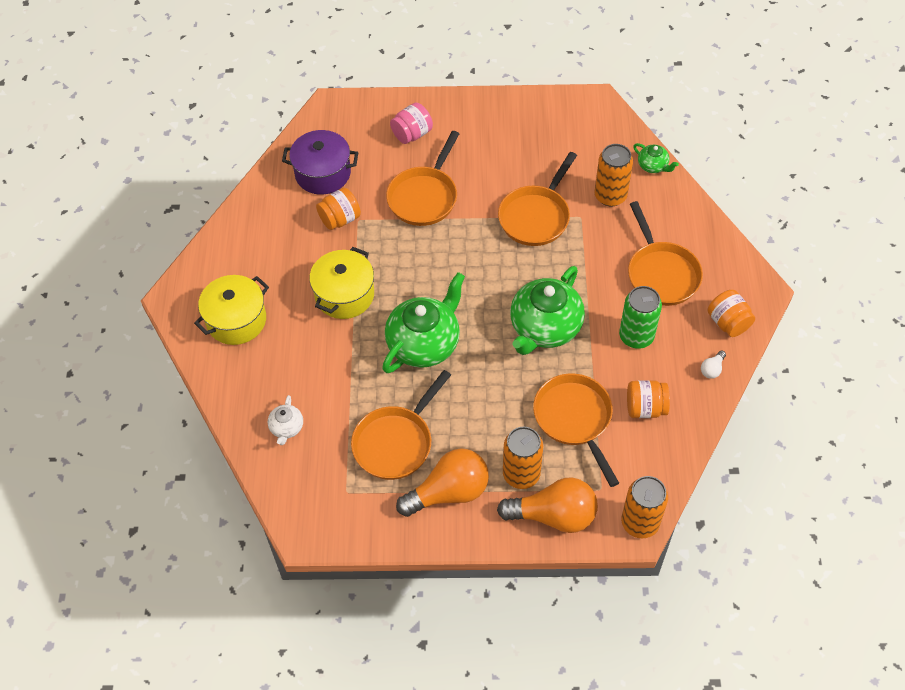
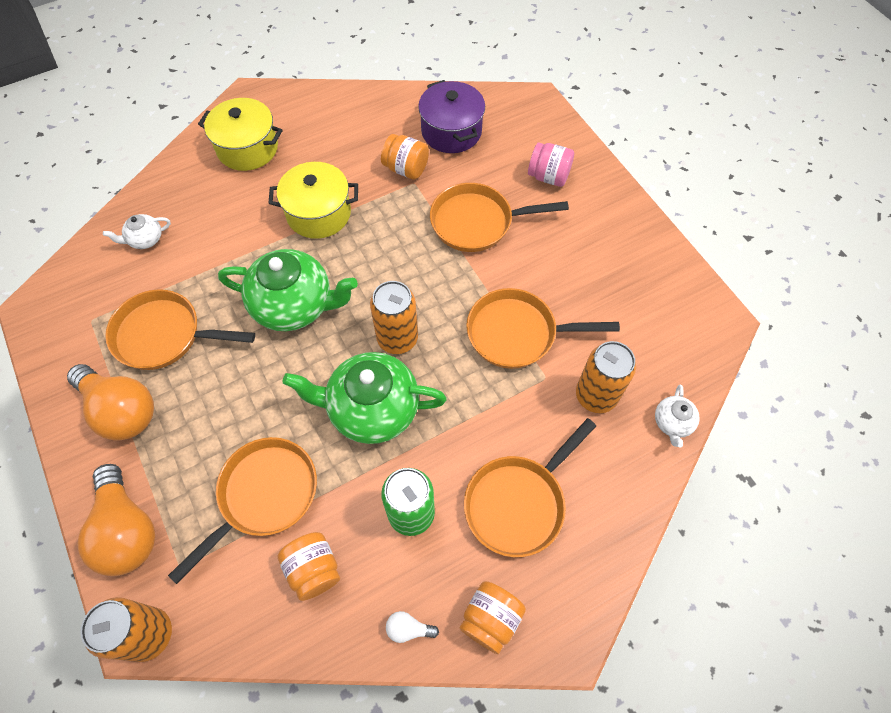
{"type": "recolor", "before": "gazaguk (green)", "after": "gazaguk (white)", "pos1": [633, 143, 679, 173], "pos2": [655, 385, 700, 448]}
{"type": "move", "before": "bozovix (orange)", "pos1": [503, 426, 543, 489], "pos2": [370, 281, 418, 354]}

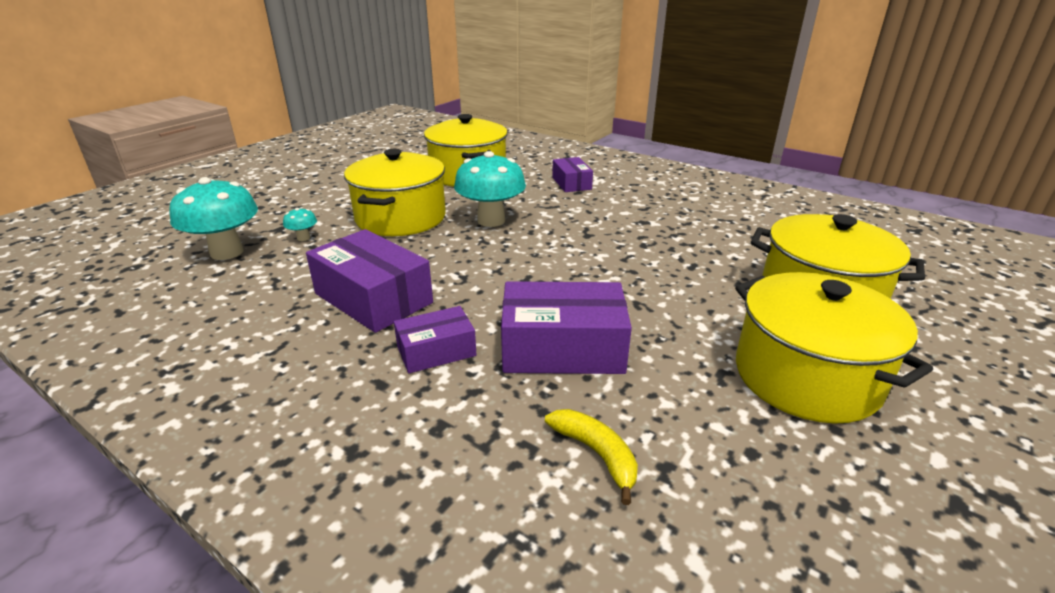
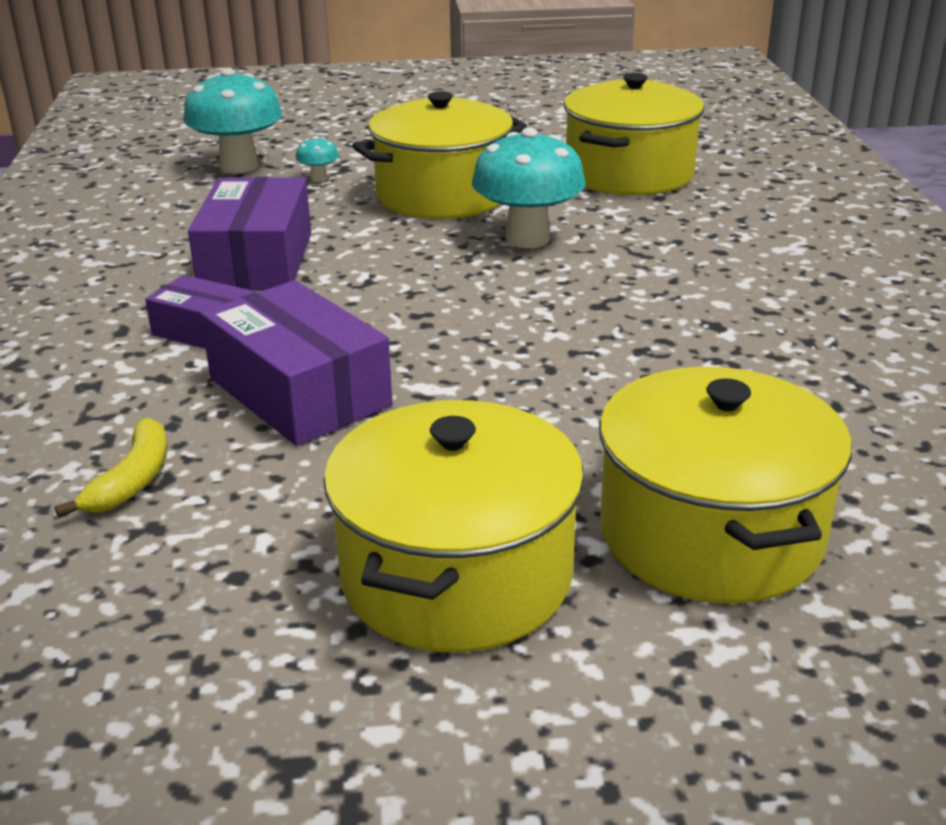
{"type": "delete", "before": "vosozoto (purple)", "pos1": [552, 157, 593, 192]}

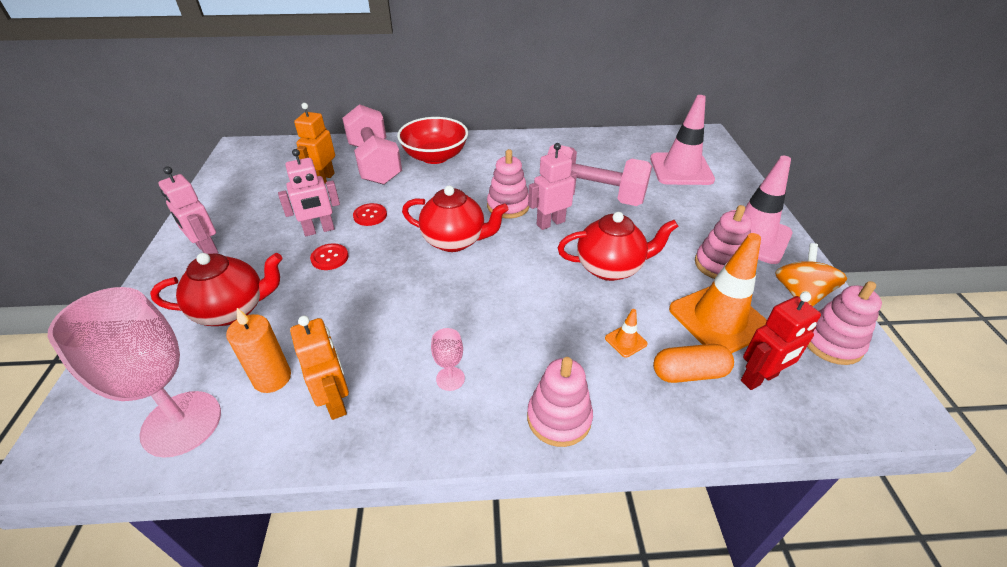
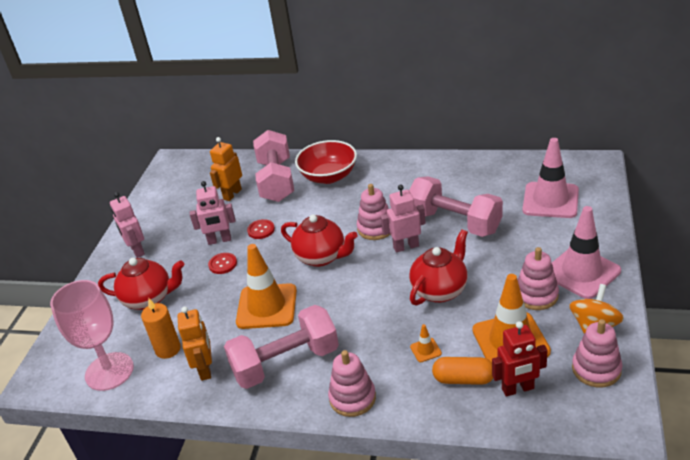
{"type": "rotate", "before": "gazaguk (red)", "pos1": [557, 212, 678, 281], "pos2": [409, 230, 468, 306], "turn": -60}
{"type": "replace", "before": "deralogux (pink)", "after": "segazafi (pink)", "pos1": [431, 328, 465, 391], "pos2": [224, 305, 339, 389]}
{"type": "insert", "after": "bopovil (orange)", "pos2": [236, 244, 297, 329]}

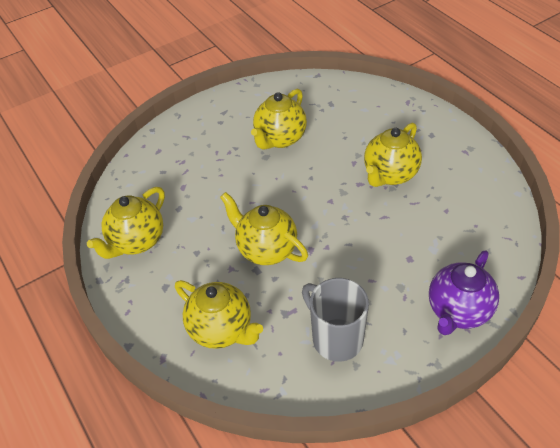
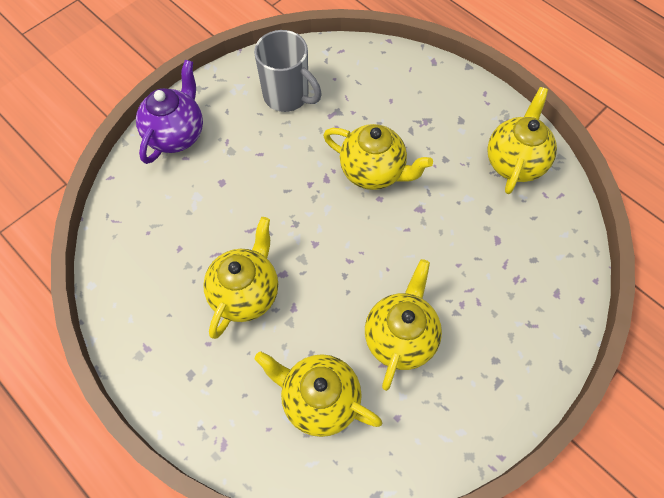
{"type": "move", "before": "gazaguk (yellow)", "pos1": [175, 280, 263, 349], "pos2": [254, 351, 382, 437]}

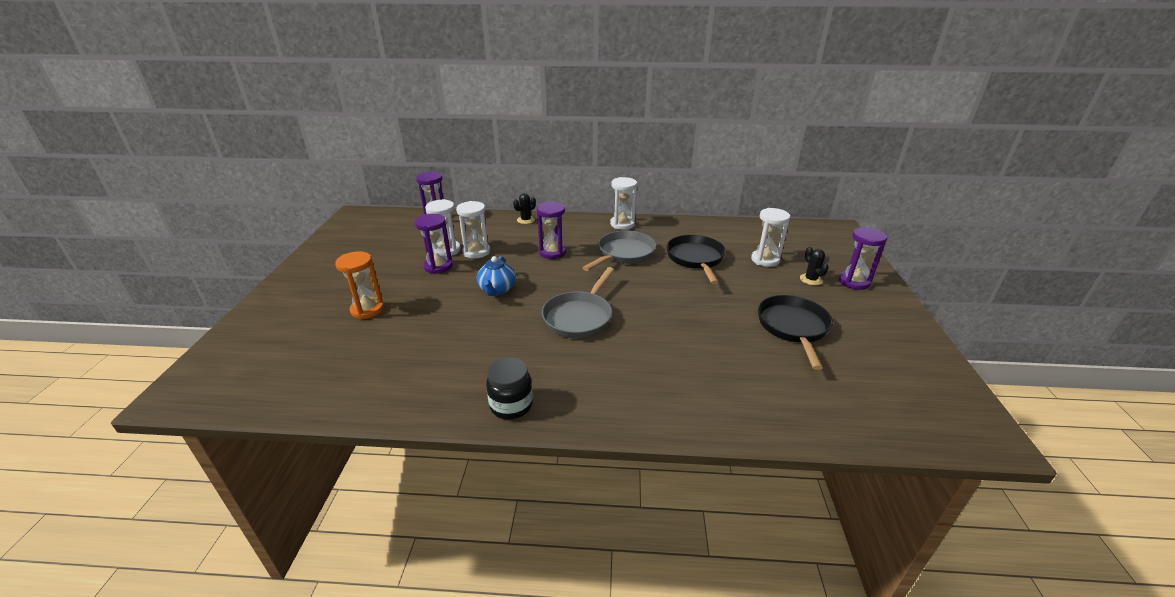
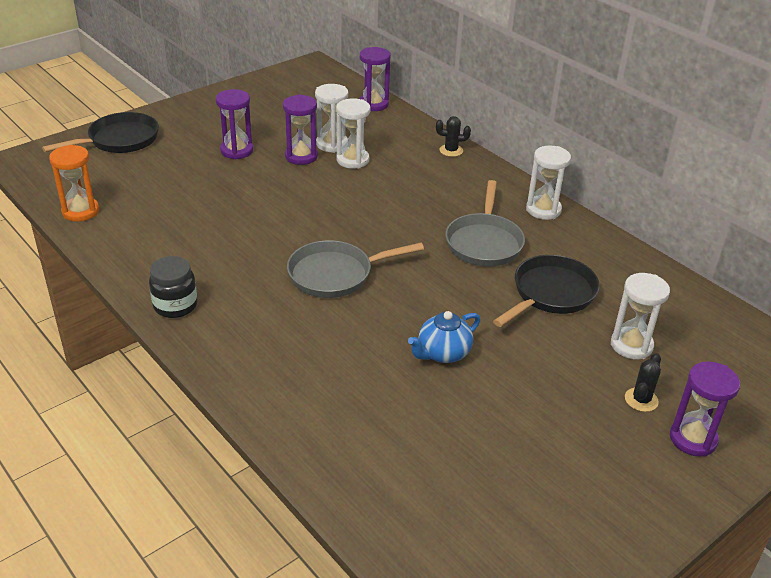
{"type": "move", "before": "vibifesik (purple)", "pos1": [537, 201, 566, 259], "pos2": [216, 89, 253, 160]}
{"type": "rotate", "before": "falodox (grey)", "pos1": [582, 231, 656, 271], "pos2": [445, 180, 525, 267], "turn": 105}
{"type": "move", "before": "vibifesik (orange)", "pos1": [335, 251, 384, 319], "pos2": [49, 145, 99, 222]}
{"type": "move", "before": "gazaguk (blue)", "pos1": [477, 256, 516, 296], "pos2": [408, 311, 480, 363]}
{"type": "move", "before": "falodox (black)", "pos1": [758, 295, 833, 370], "pos2": [42, 112, 159, 153]}

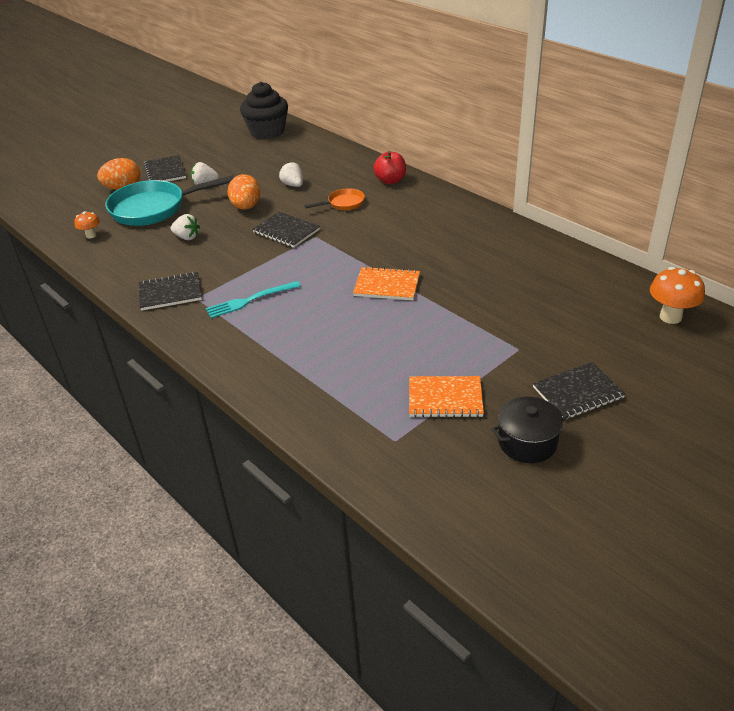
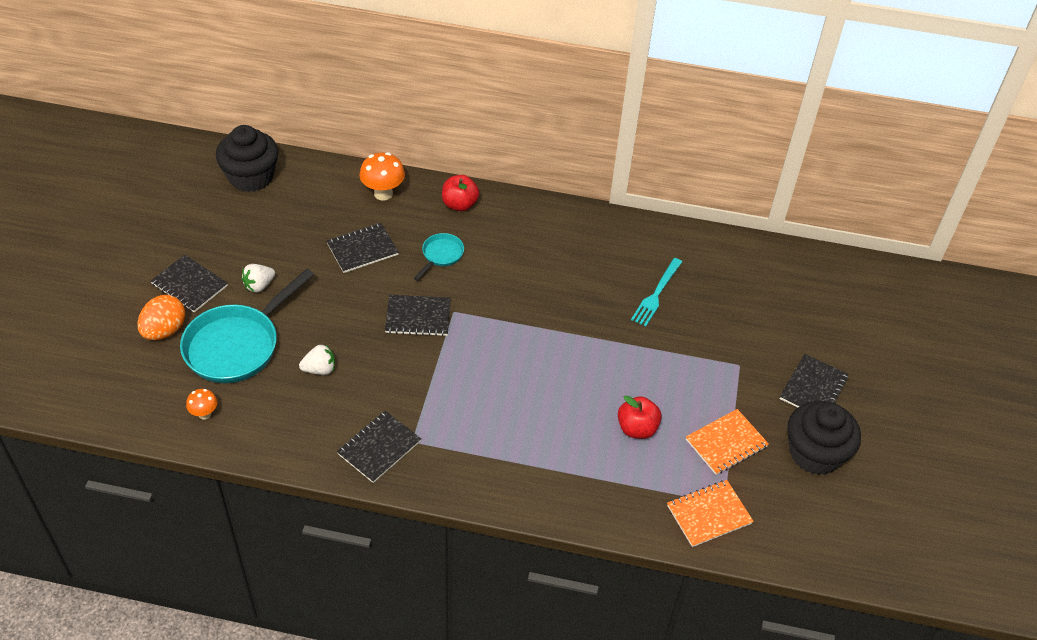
{"type": "replace", "before": "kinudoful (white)", "after": "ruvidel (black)", "pos1": [279, 162, 303, 187], "pos2": [327, 223, 399, 273]}
{"type": "delete", "before": "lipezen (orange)", "pos1": [228, 174, 261, 210]}
{"type": "recolor", "before": "falodox (orange)", "after": "falodox (turquoise)", "pos1": [305, 188, 365, 210], "pos2": [414, 233, 464, 281]}
{"type": "move", "before": "ruvidel (orange)", "pos1": [353, 266, 420, 300], "pos2": [667, 480, 754, 547]}
{"type": "move", "before": "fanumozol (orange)", "pos1": [650, 267, 705, 324], "pos2": [360, 152, 405, 201]}
{"type": "move", "before": "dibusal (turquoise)", "pos1": [206, 281, 301, 318], "pos2": [631, 258, 682, 326]}
{"type": "replace", "before": "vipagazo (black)", "after": "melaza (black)", "pos1": [491, 397, 568, 463], "pos2": [787, 401, 861, 475]}
{"type": "insert", "after": "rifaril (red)", "pos2": [618, 395, 662, 439]}

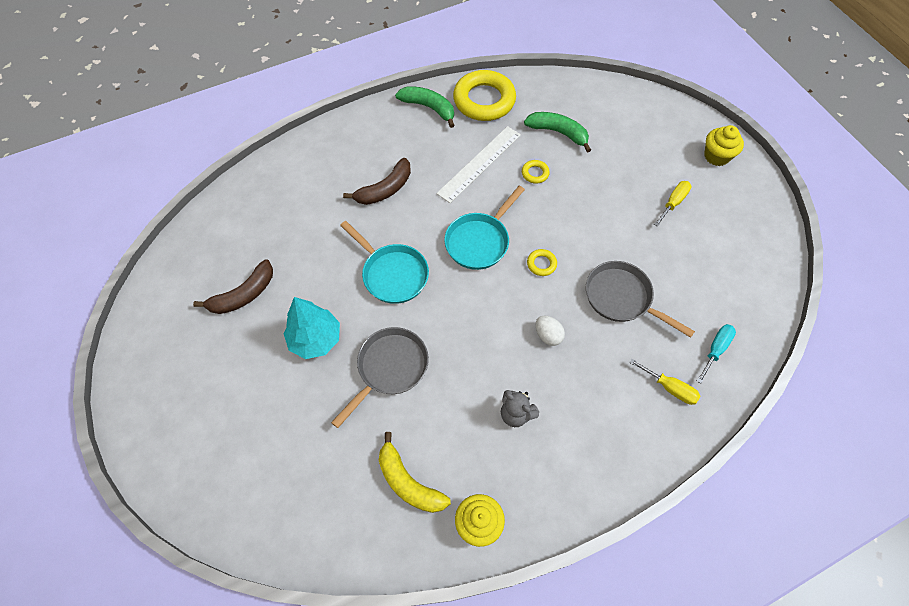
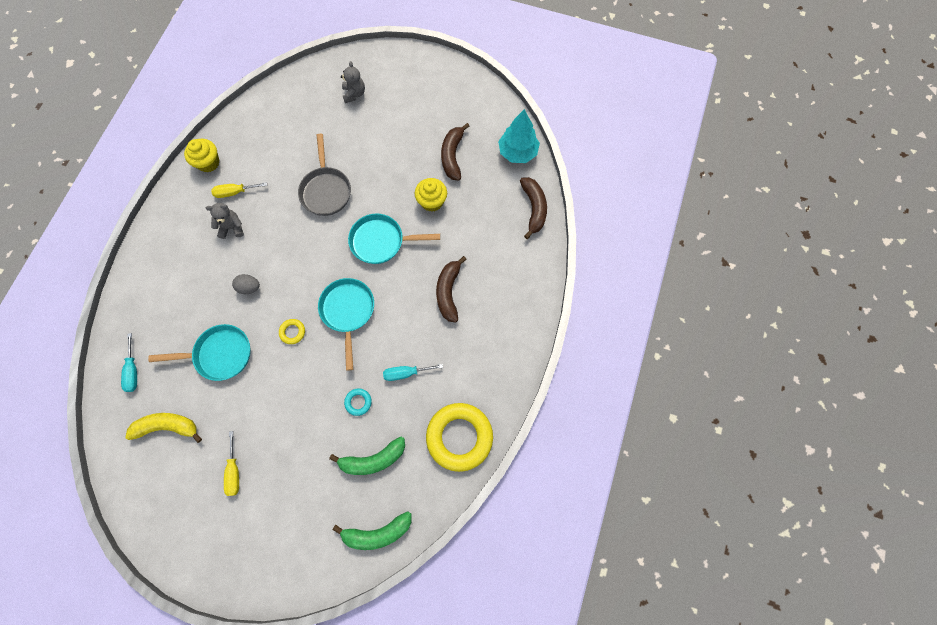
{"type": "move", "before": "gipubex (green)", "pos1": [395, 86, 455, 128], "pos2": [333, 511, 412, 550]}
{"type": "move", "before": "melaza (yellow)", "pos1": [704, 125, 744, 166], "pos2": [415, 178, 447, 212]}
{"type": "replace", "before": "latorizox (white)", "after": "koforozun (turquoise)", "pos1": [436, 126, 521, 203], "pos2": [383, 364, 443, 381]}
{"type": "recolor", "before": "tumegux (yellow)", "after": "tumegux (turquoise)", "pos1": [522, 160, 550, 184], "pos2": [344, 388, 372, 416]}
{"type": "recolor", "before": "falodox (grey)", "after": "falodox (turquoise)", "pos1": [586, 261, 695, 338], "pos2": [148, 324, 251, 381]}
{"type": "move", "before": "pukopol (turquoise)", "pos1": [284, 297, 340, 359], "pos2": [498, 109, 540, 163]}
{"type": "recolor", "before": "lipezen (white)", "after": "lipezen (grey)", "pos1": [536, 316, 565, 346], "pos2": [232, 274, 260, 294]}
{"type": "move", "before": "koforozun (yellow)", "pos1": [629, 358, 700, 405], "pos2": [211, 182, 267, 198]}
{"type": "move", "before": "gipubex (yellow)", "pos1": [379, 432, 451, 513], "pos2": [125, 413, 202, 443]}
{"type": "insert", "after": "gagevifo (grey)", "pos2": [341, 61, 365, 103]}
{"type": "insert", "after": "gipubex (brown)", "pos2": [520, 177, 547, 239]}

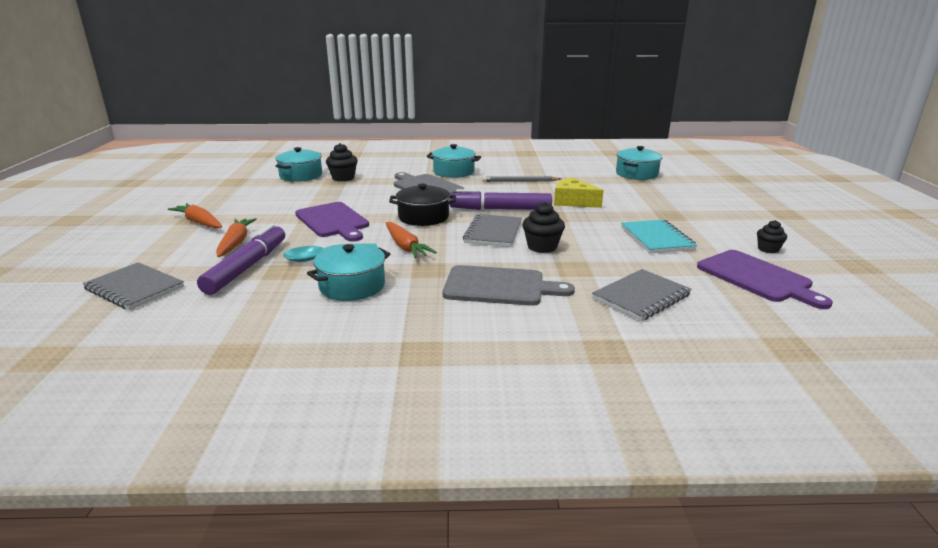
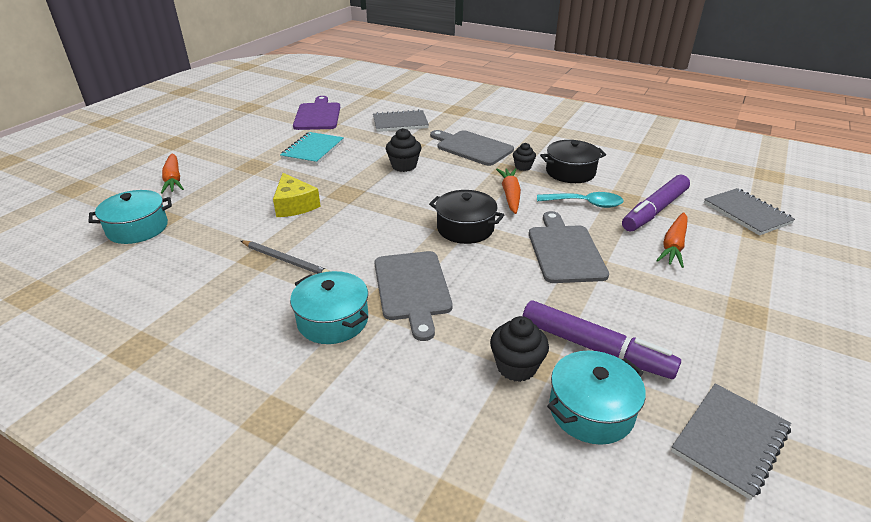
{"type": "move", "before": "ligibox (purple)", "pos1": [449, 189, 552, 210], "pos2": [523, 301, 681, 379]}
{"type": "recolor", "before": "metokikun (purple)", "after": "metokikun (grey)", "pos1": [295, 202, 369, 242], "pos2": [529, 211, 609, 283]}
{"type": "move", "before": "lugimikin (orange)", "pos1": [168, 203, 222, 229], "pos2": [161, 153, 184, 194]}
{"type": "move", "before": "ruvidel (grey)", "pos1": [463, 214, 522, 247], "pos2": [671, 384, 791, 500]}
{"type": "move", "before": "melaza (black)", "pos1": [757, 220, 787, 253], "pos2": [513, 143, 536, 171]}
{"type": "recolor", "before": "vipagazo (turquoise)", "after": "vipagazo (black)", "pos1": [307, 244, 390, 301], "pos2": [540, 140, 606, 183]}

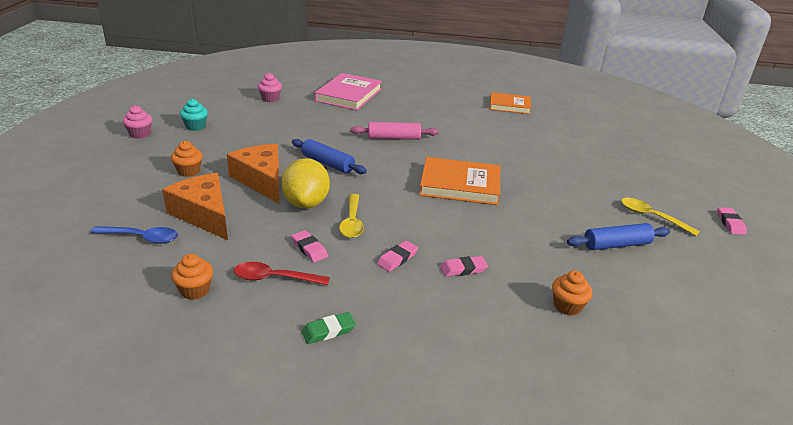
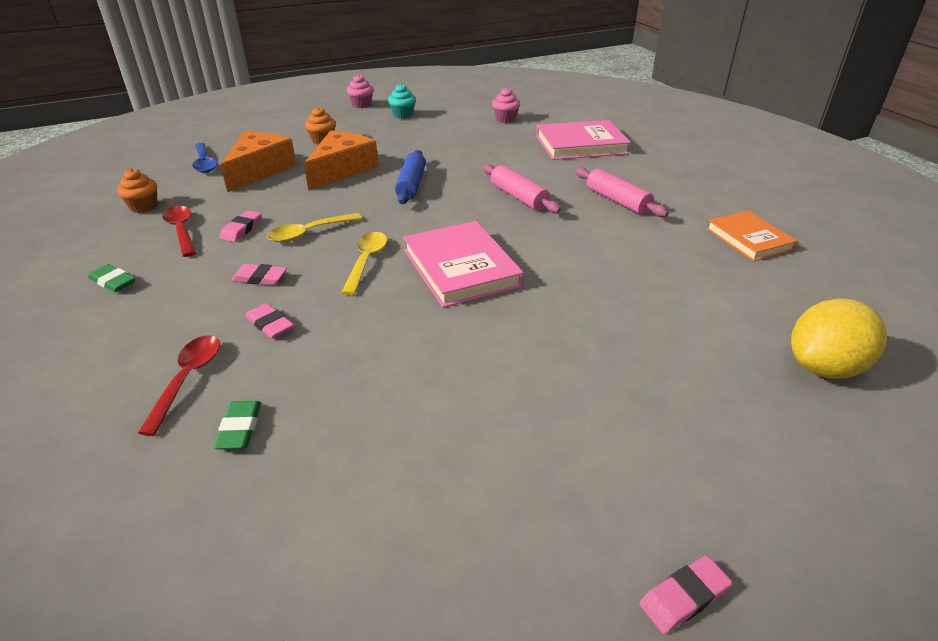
{"type": "recolor", "before": "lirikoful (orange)", "after": "lirikoful (pink)", "pos1": [419, 157, 500, 205], "pos2": [403, 221, 524, 308]}
{"type": "move", "before": "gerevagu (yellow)", "pos1": [281, 158, 330, 209], "pos2": [791, 298, 887, 379]}
{"type": "move", "before": "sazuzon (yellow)", "pos1": [621, 198, 700, 236], "pos2": [341, 232, 387, 296]}
{"type": "delete", "before": "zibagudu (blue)", "pos1": [567, 223, 670, 250]}
{"type": "replace", "before": "melaza (orange)", "after": "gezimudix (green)", "pos1": [552, 271, 593, 316], "pos2": [214, 401, 261, 449]}
{"type": "insert", "after": "zibagudu (pink)", "pos2": [575, 168, 669, 217]}
{"type": "insert", "after": "sazuzon (red)", "pos2": [138, 335, 220, 436]}

